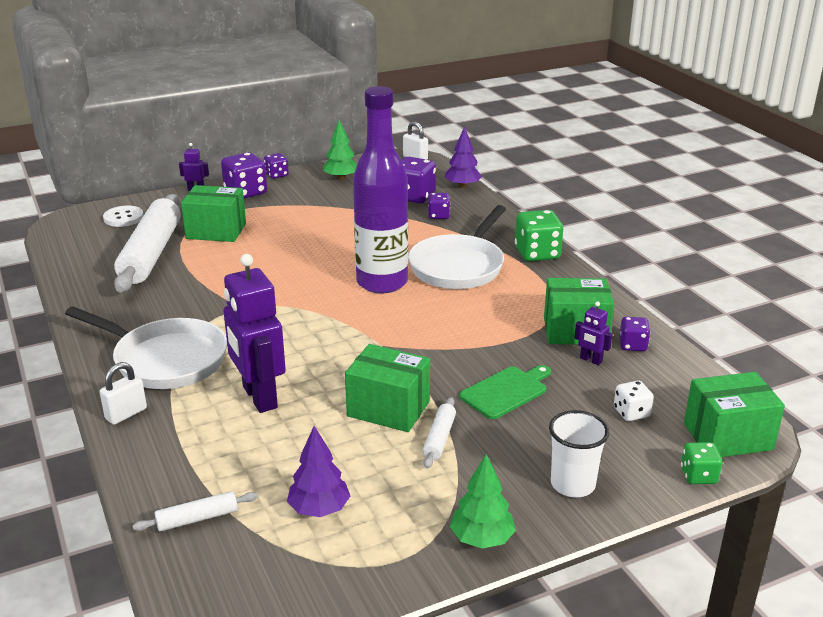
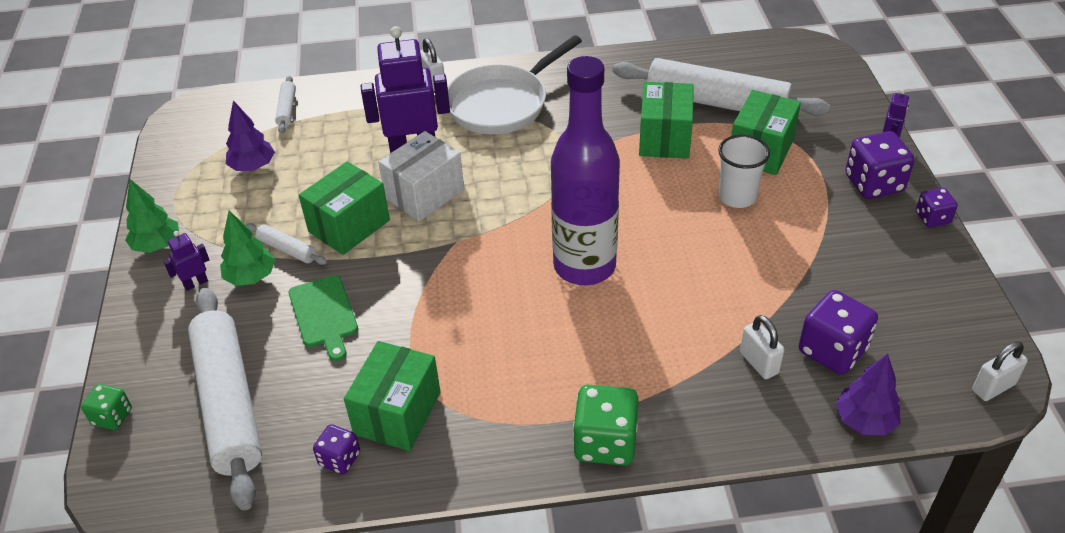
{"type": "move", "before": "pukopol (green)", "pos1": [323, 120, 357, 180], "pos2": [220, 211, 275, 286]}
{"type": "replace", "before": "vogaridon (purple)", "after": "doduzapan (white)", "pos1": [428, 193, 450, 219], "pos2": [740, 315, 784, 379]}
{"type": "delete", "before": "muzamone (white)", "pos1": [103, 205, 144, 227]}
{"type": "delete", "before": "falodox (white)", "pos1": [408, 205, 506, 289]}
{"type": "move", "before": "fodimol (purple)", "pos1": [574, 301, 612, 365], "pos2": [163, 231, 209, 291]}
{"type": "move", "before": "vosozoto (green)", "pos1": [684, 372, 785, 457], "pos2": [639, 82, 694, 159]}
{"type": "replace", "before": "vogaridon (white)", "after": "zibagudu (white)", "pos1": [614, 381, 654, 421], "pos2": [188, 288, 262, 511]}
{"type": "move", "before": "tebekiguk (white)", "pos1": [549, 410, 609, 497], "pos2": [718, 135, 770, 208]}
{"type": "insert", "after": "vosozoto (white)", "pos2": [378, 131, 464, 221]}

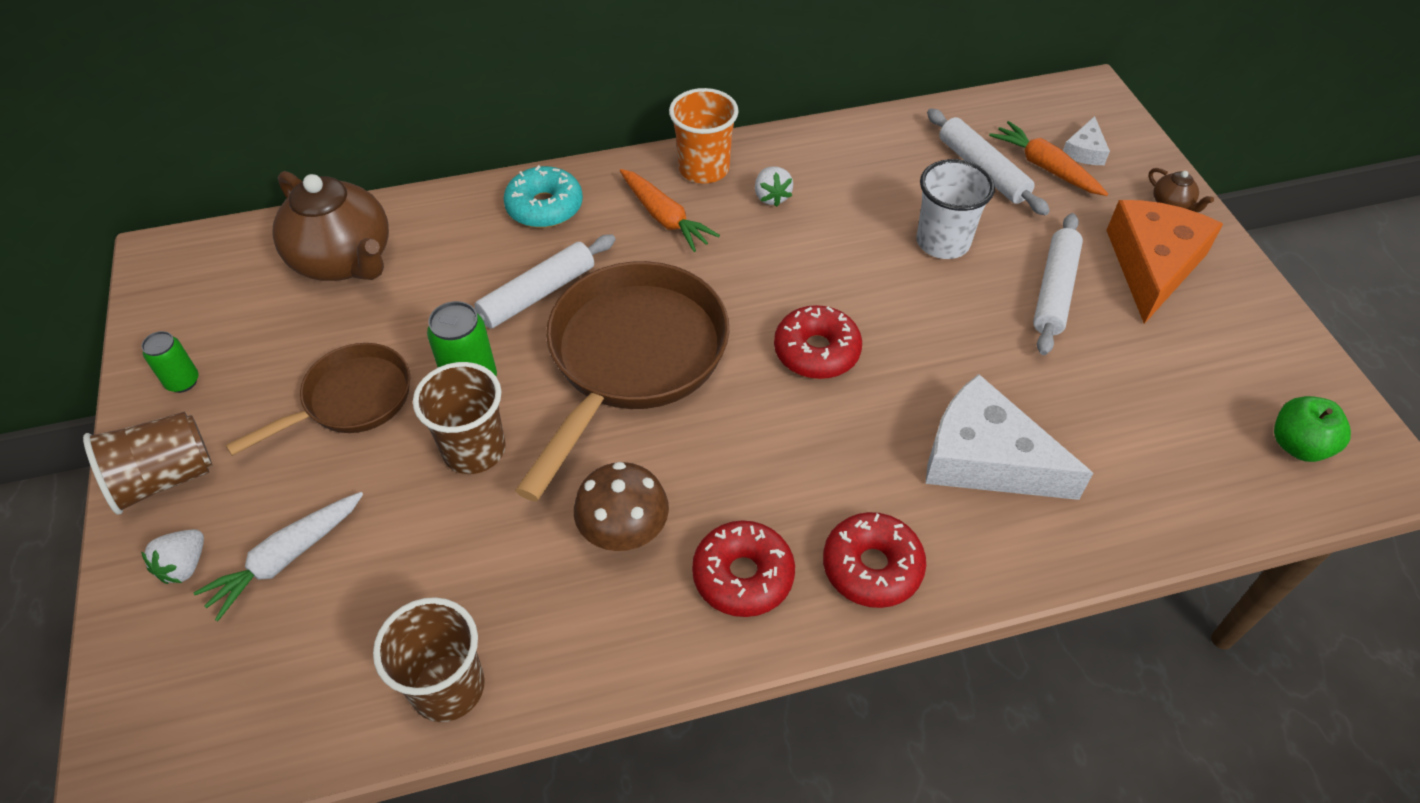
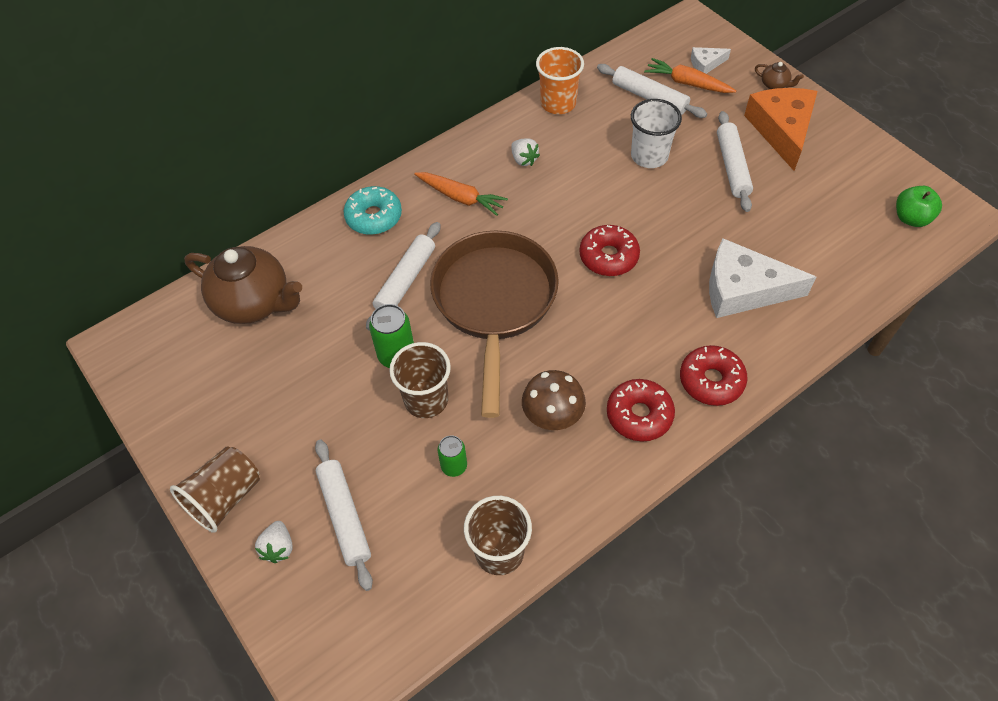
{"type": "move", "before": "tebekiguk (orange)", "pos1": [669, 88, 739, 183], "pos2": [536, 47, 584, 114]}
{"type": "rotate", "before": "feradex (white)", "pos1": [1063, 116, 1110, 165], "pos2": [691, 47, 731, 74], "turn": 75}
{"type": "move", "before": "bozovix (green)", "pos1": [141, 331, 199, 393], "pos2": [438, 435, 467, 477]}
{"type": "delete", "before": "falodox (brown)", "pos1": [226, 343, 410, 456]}
{"type": "replace", "before": "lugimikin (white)", "after": "zibagudu (white)", "pos1": [194, 492, 363, 621], "pos2": [315, 440, 373, 591]}

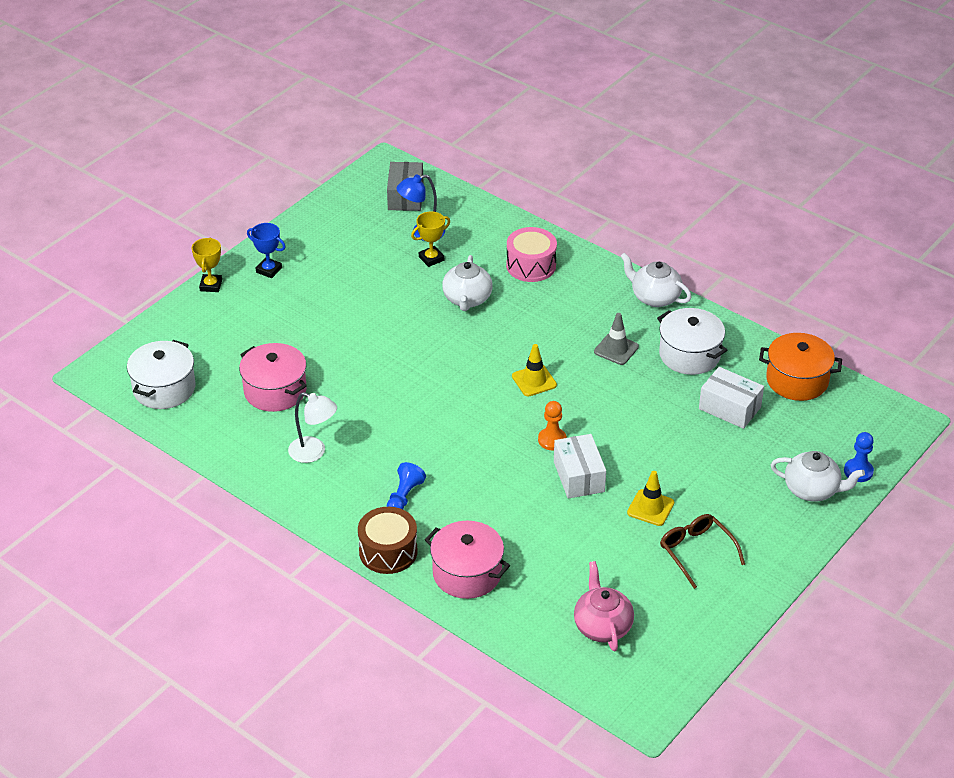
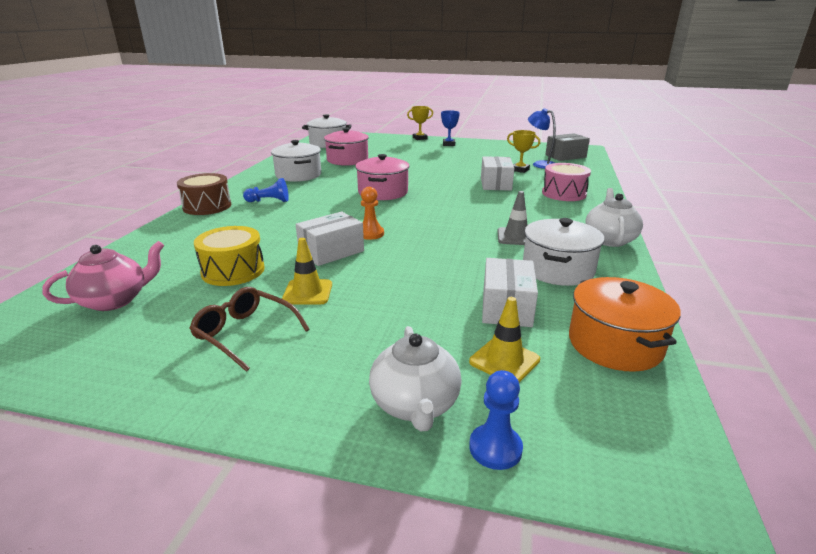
{"type": "replace", "before": "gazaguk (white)", "after": "vosozoto (white)", "pos1": [442, 255, 493, 311], "pos2": [481, 156, 514, 191]}
{"type": "move", "before": "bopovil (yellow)", "pos1": [512, 344, 557, 397], "pos2": [469, 297, 540, 383]}
{"type": "replace", "before": "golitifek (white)", "after": "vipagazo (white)", "pos1": [288, 392, 337, 463], "pos2": [271, 140, 321, 182]}
{"type": "rotate", "before": "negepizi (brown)", "pos1": [660, 514, 745, 589], "pos2": [189, 287, 310, 372], "turn": -90}
{"type": "move", "before": "vipagazo (pink)", "pos1": [425, 521, 510, 599], "pos2": [355, 154, 409, 200]}
{"type": "insert", "after": "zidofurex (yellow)", "pos2": [194, 226, 265, 286]}

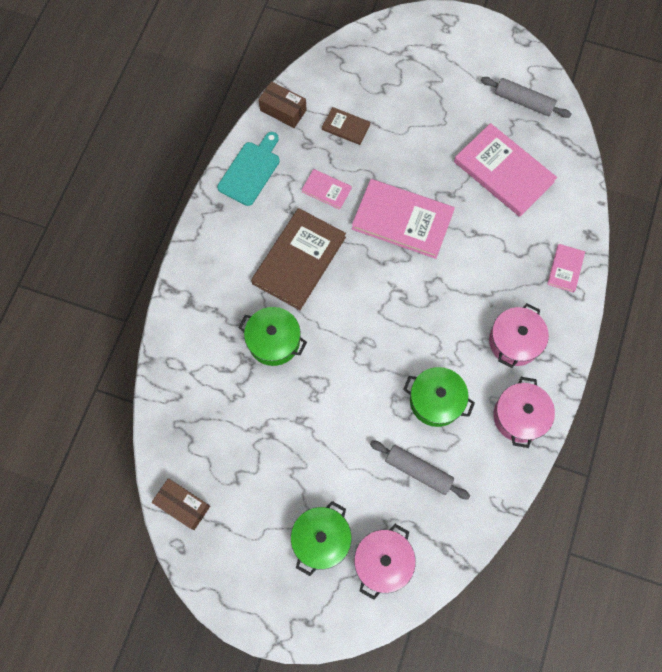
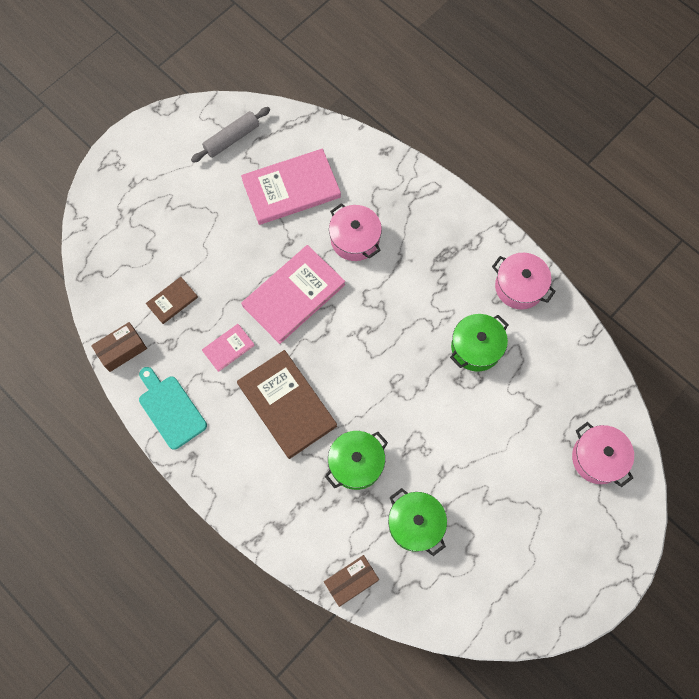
{"type": "delete", "before": "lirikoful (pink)", "pos1": [547, 244, 585, 293]}
{"type": "move", "before": "vipagazo (pink)", "pos1": [489, 303, 549, 368], "pos2": [329, 203, 382, 261]}
{"type": "delete", "before": "zibagudu (grey)", "pos1": [370, 441, 470, 499]}
{"type": "move", "before": "vosozoto (brown)", "pos1": [152, 478, 210, 530], "pos2": [324, 555, 379, 607]}
{"type": "move", "before": "vipagazo (green)", "pos1": [291, 501, 352, 576], "pos2": [388, 488, 447, 556]}

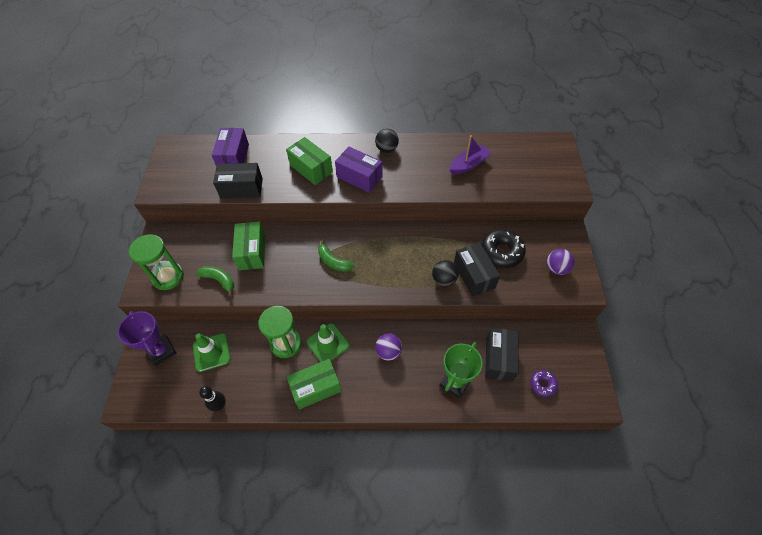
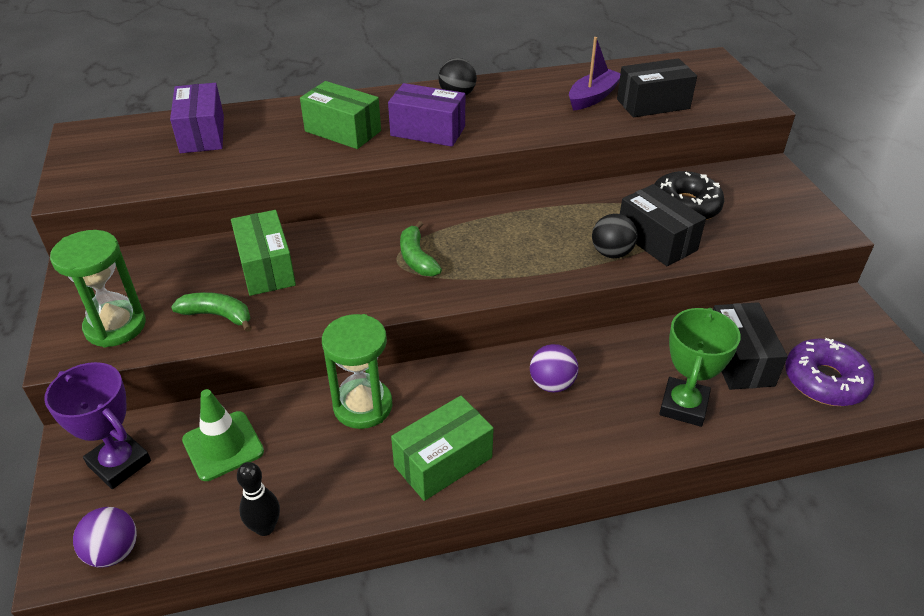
{"type": "move", "before": "vosozoto (black)", "pos1": [213, 163, 263, 198], "pos2": [617, 58, 697, 117]}
{"type": "rotate", "before": "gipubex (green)", "pos1": [318, 239, 354, 272], "pos2": [400, 221, 442, 276], "turn": 45}
{"type": "move", "before": "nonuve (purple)", "pos1": [547, 249, 575, 275], "pos2": [73, 507, 137, 568]}
{"type": "delete", "before": "bopovil (green)", "pos1": [306, 323, 350, 362]}
{"type": "resize", "before": "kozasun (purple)", "pos1": [530, 370, 558, 397], "pos2": [785, 338, 874, 406], "scale": 1.77}

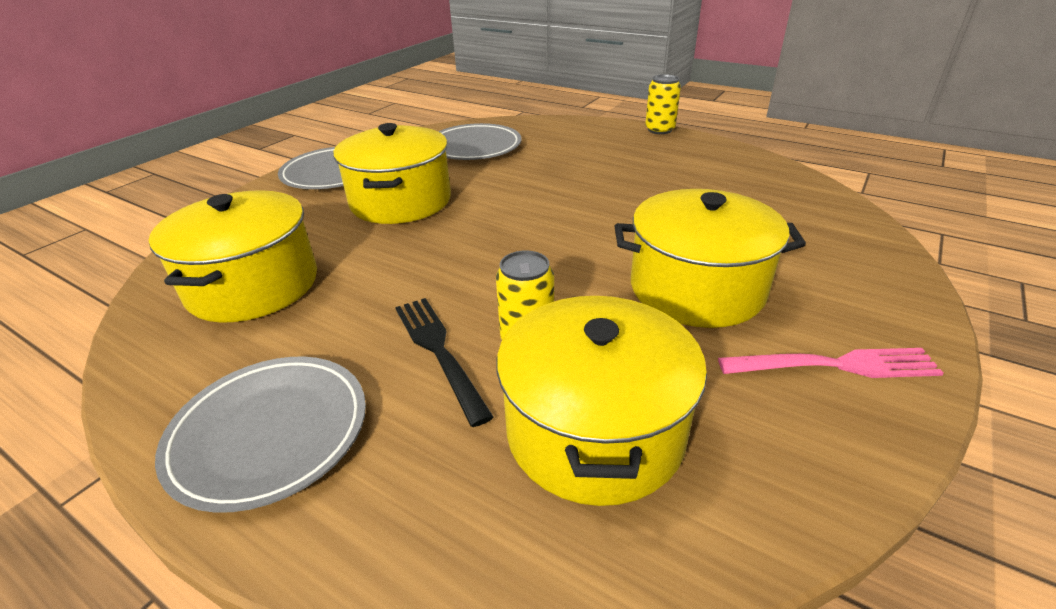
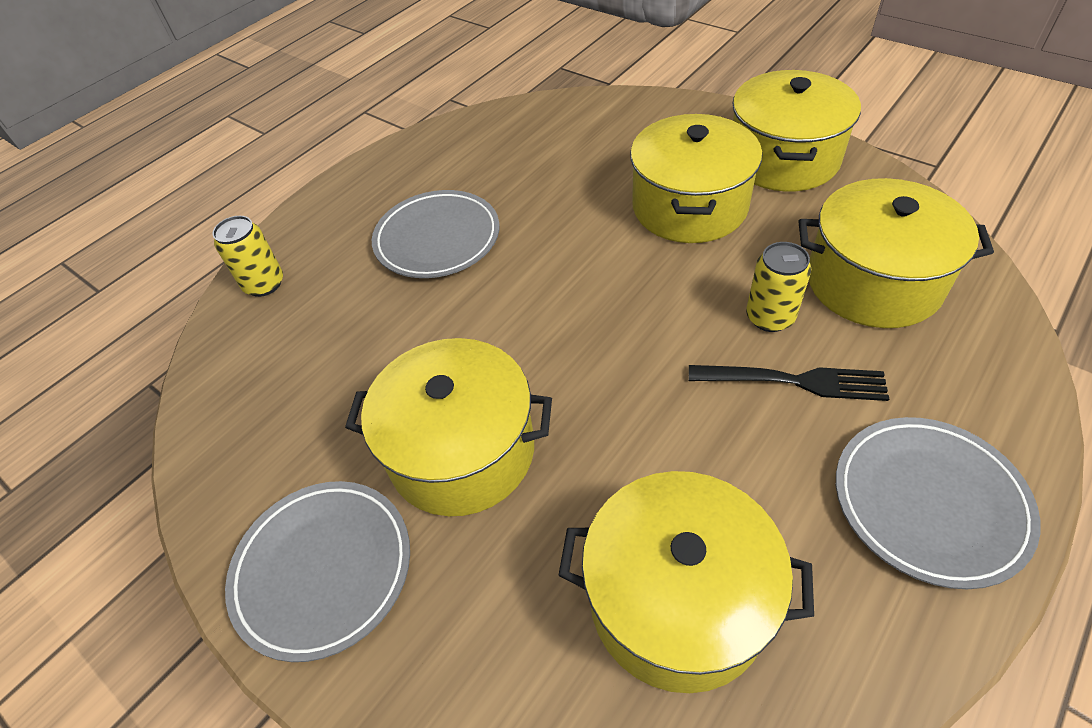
{"type": "move", "before": "bozovix (yellow)", "pos1": [645, 74, 681, 134], "pos2": [212, 216, 283, 297]}
{"type": "move", "before": "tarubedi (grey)", "pos1": [438, 123, 521, 160], "pos2": [372, 190, 499, 278]}
{"type": "rotate", "before": "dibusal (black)", "pos1": [395, 298, 494, 427], "pos2": [689, 365, 889, 401], "turn": -150}
{"type": "replace", "before": "dibusal (pink)", "after": "vipagazo (yellow)", "pos1": [718, 348, 944, 378], "pos2": [732, 70, 861, 192]}

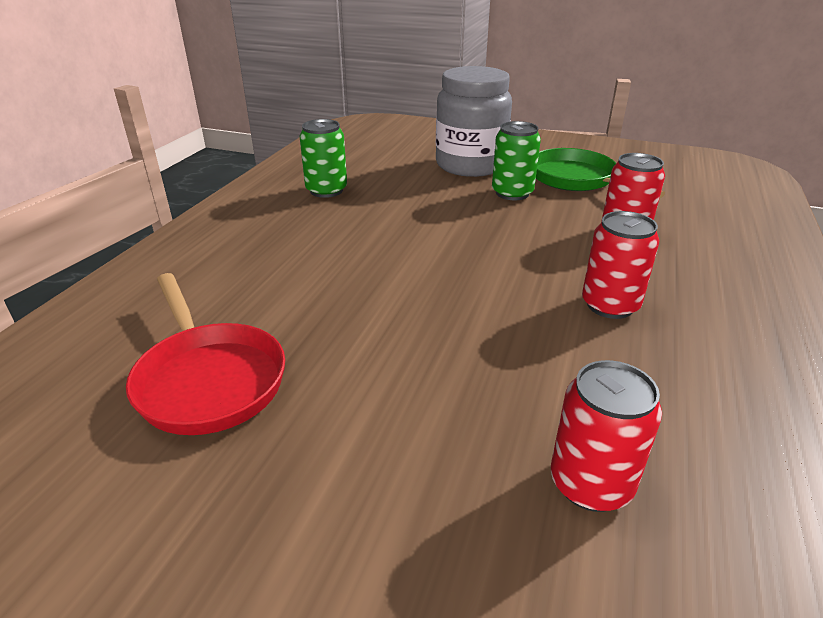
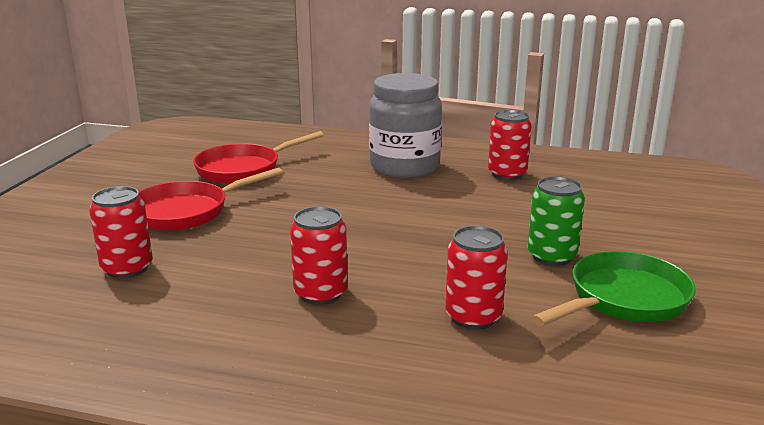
{"type": "move", "before": "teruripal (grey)", "pos1": [436, 66, 512, 177], "pos2": [369, 73, 442, 178]}
{"type": "recolor", "before": "bozovix (green)", "after": "bozovix (red)", "pos1": [300, 119, 347, 198], "pos2": [488, 110, 532, 180]}
{"type": "insert", "after": "falodox (red)", "pos2": [139, 168, 283, 231]}

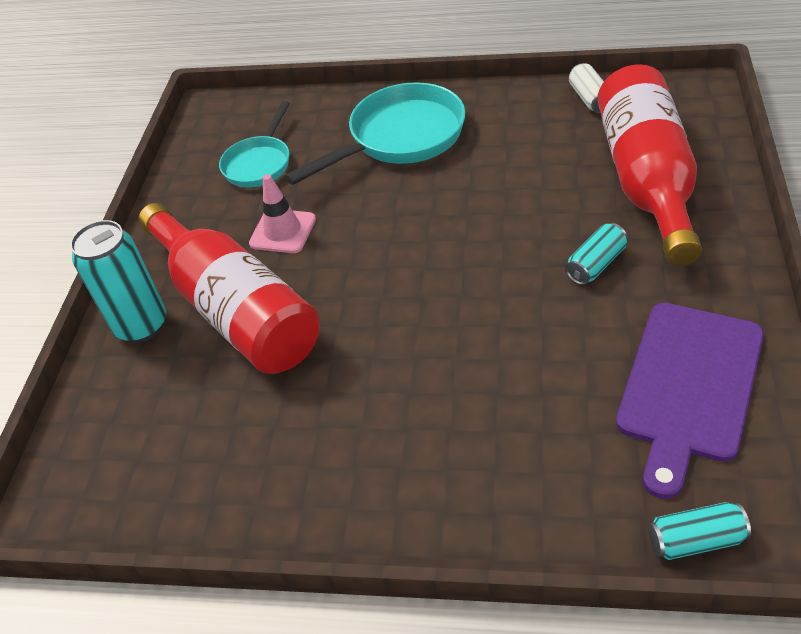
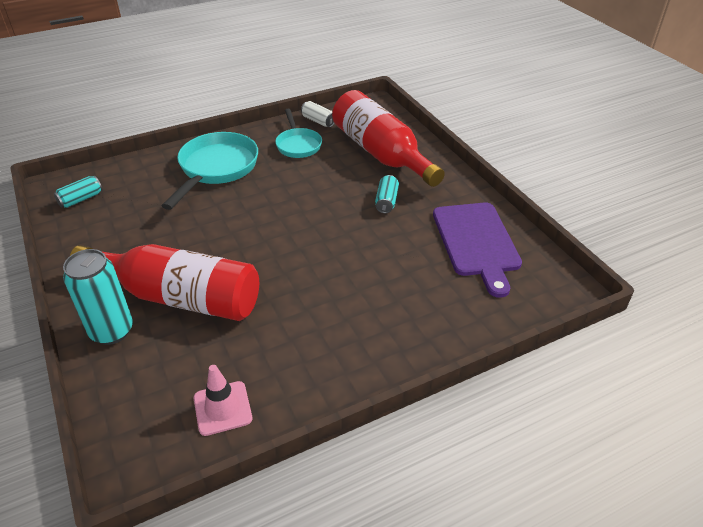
{"type": "move", "before": "falodox (turquoise)", "pos1": [219, 101, 290, 188], "pos2": [275, 109, 322, 158]}
{"type": "move", "before": "bopovil (pink)", "pos1": [249, 174, 316, 253], "pos2": [194, 365, 252, 436]}
{"type": "move", "before": "bozovix (turquoise)", "pos1": [648, 502, 751, 560], "pos2": [54, 176, 103, 208]}

